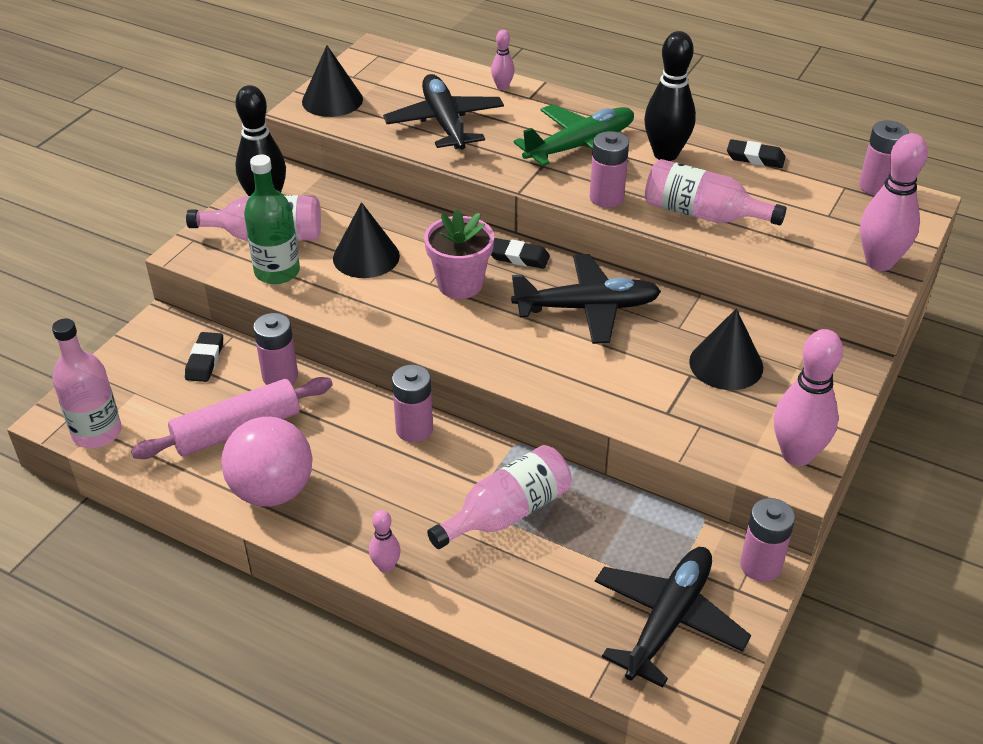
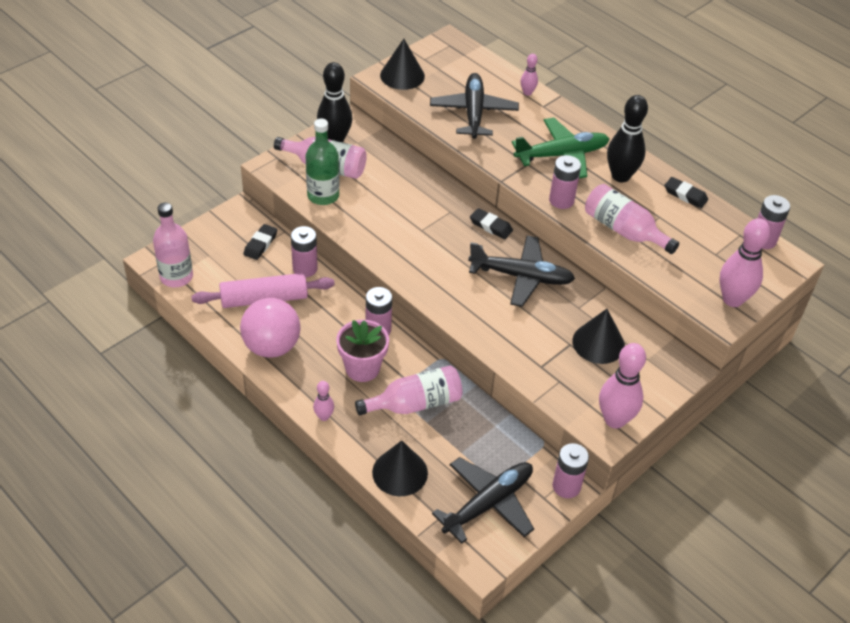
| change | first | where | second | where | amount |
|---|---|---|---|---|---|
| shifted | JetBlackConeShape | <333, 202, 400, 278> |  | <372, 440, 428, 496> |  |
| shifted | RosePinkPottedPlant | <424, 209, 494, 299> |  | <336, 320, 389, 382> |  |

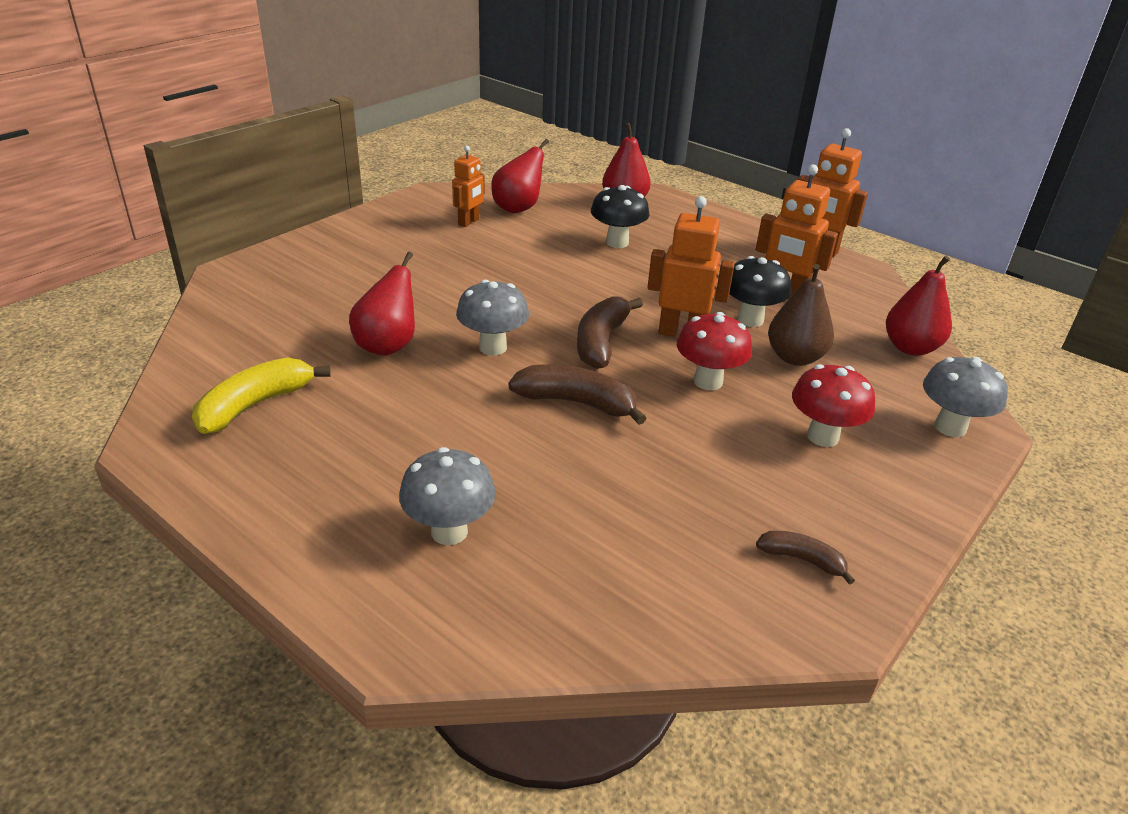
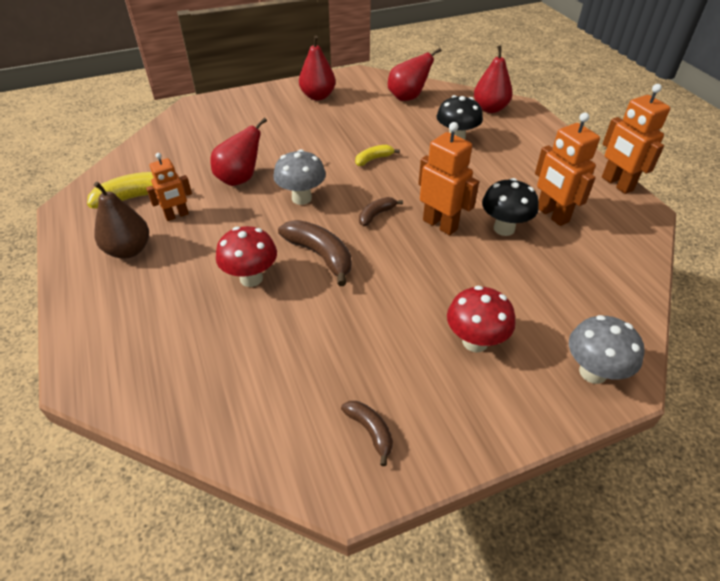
| change | first | where | second | where | amount |
|---|---|---|---|---|---|
| gone | AshGreyFungus | <399, 447, 496, 545> |  |  |  |
| shifted | OrangeColouredRobot | <452, 146, 485, 227> |  | <146, 153, 192, 221> |  |
| scaled | RussetToyBanana | <577, 296, 643, 369> |  | <359, 197, 403, 226> | x0.57 |
| shifted | RedFungus | <677, 312, 752, 390> |  | <216, 226, 277, 287> |  |
| shifted | RussetToyPear | <768, 264, 834, 366> |  | <94, 182, 149, 259> |  |
| shifted | RedToyPear | <886, 256, 952, 356> |  | <299, 35, 336, 100> |  |
| new |  |  | YellowToyBanana | <355, 145, 400, 166> |  |

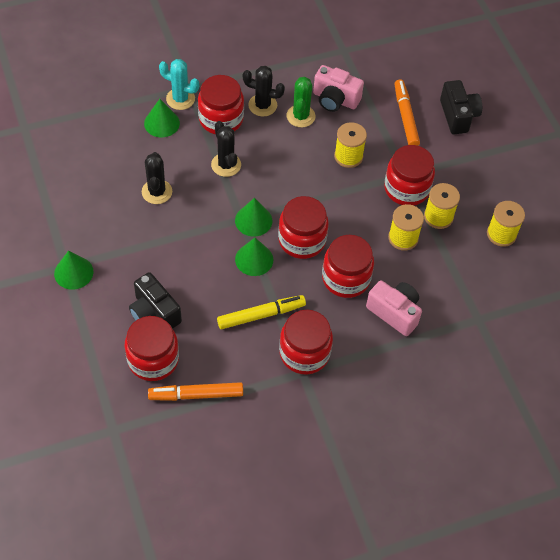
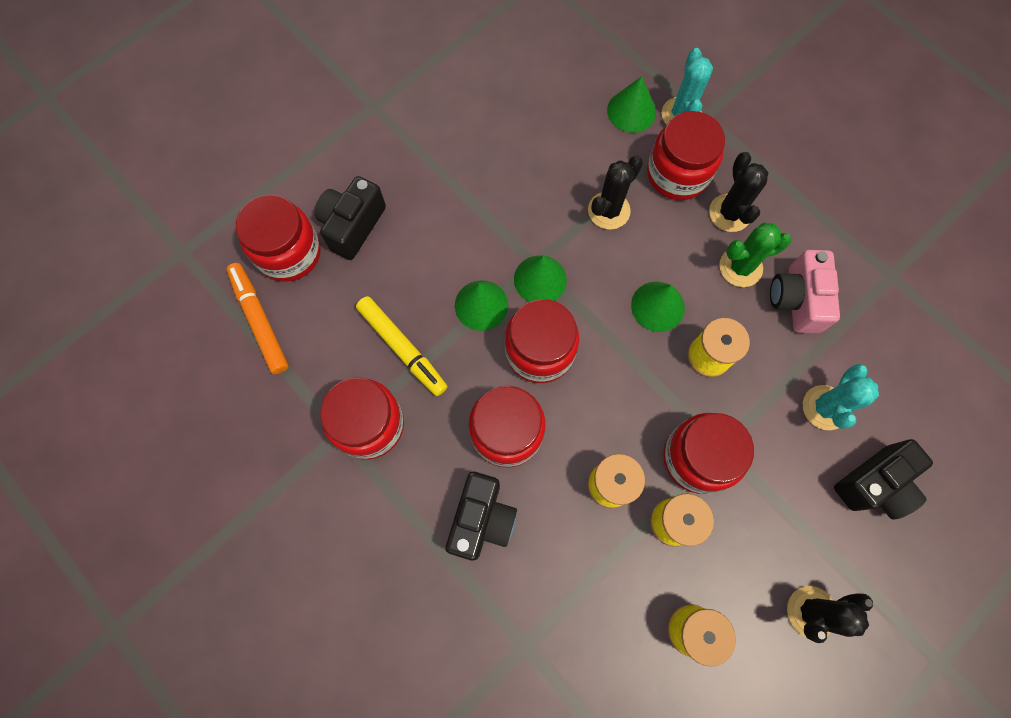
| change | first | where | second | where | amount |
|---|---|---|---|---|---|
| shifted | EmeraldConeShape | <54, 251, 93, 290> |  | <631, 282, 685, 332> |  |
| shifted | JetBlackCactus | <142, 152, 172, 204> |  | <787, 586, 873, 643> |  |
| repainted | RosePinkPhotoCamera | <366, 280, 422, 336> | JetBlackPhotoCamera | <445, 471, 517, 560> |  |
| swapped | OrangeColouredFeltPen | <394, 79, 420, 146> | TealCactus | <803, 364, 879, 430> |  |

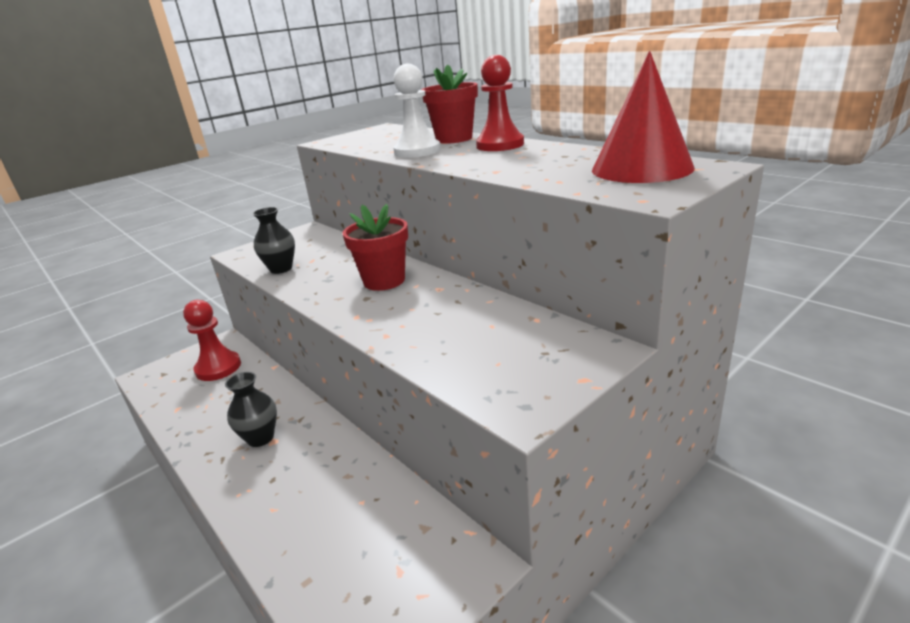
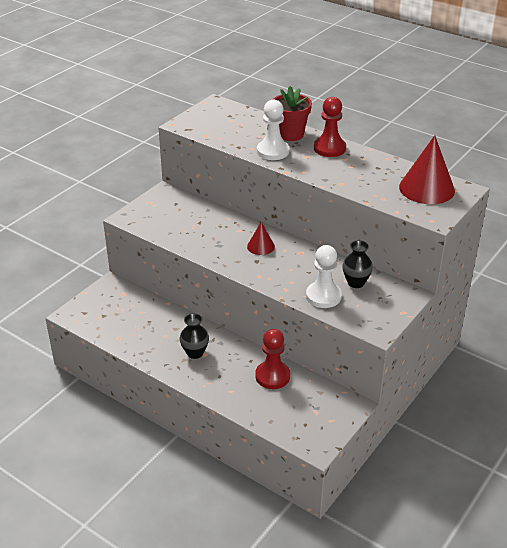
| change | first | where | second | where | amount |
|---|---|---|---|---|---|
| shifted | RedPawn | <183, 300, 241, 381> |  | <255, 329, 290, 389> |  |
| shifted | JetBlackVase | <252, 207, 295, 274> |  | <342, 240, 373, 288> |  |
| swapped | RedPottedPlant | <343, 204, 408, 291> | RedConeShape | <247, 222, 275, 255> |  |
| new |  |  | SnowWhitePawn | <306, 245, 342, 308> |  |

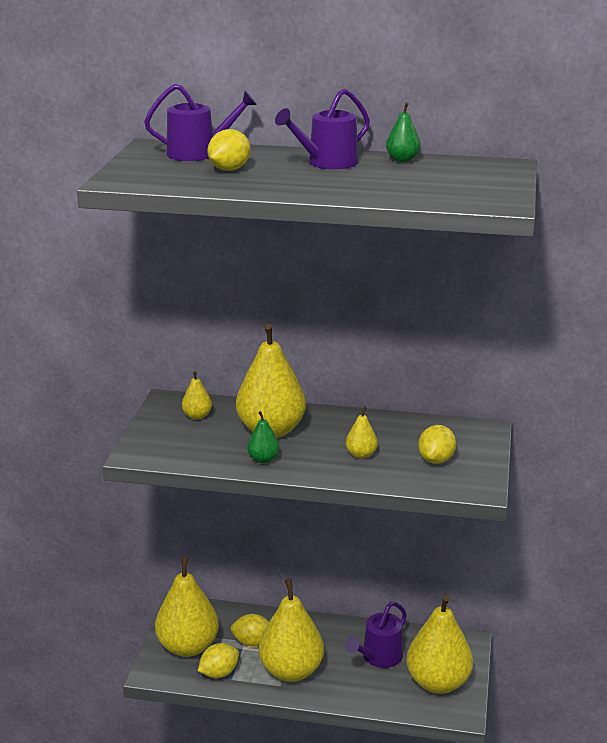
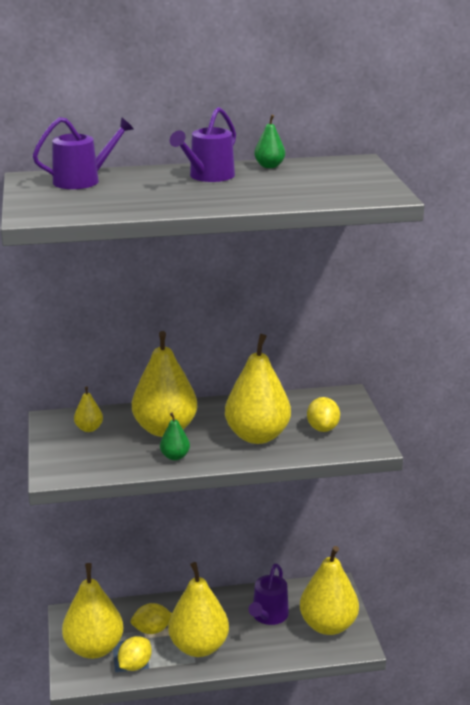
| change | first | where | second | where | amount |
|---|---|---|---|---|---|
| gone | YellowCitrusFruit | <208, 129, 251, 171> |  |  |  |
| scaled | YellowToyPear | <346, 406, 378, 459> |  | <225, 334, 291, 444> | x2.25 |

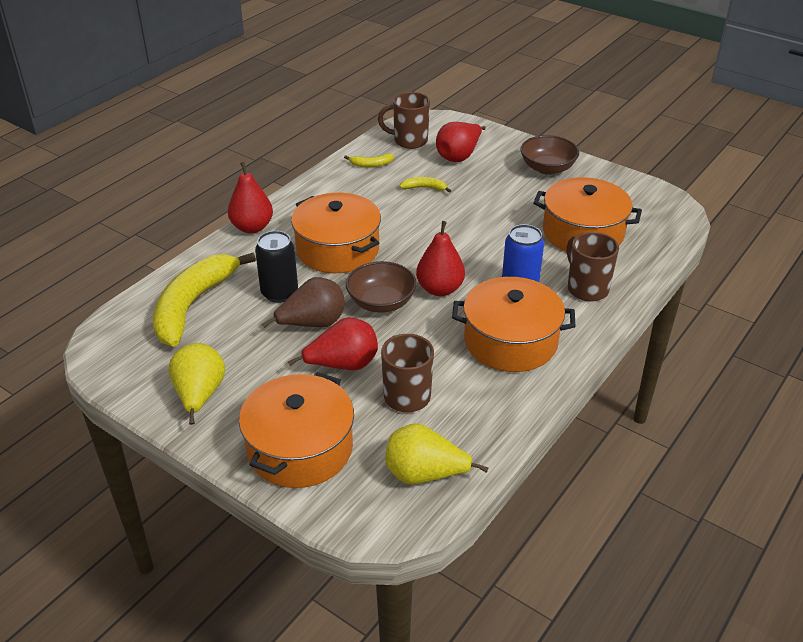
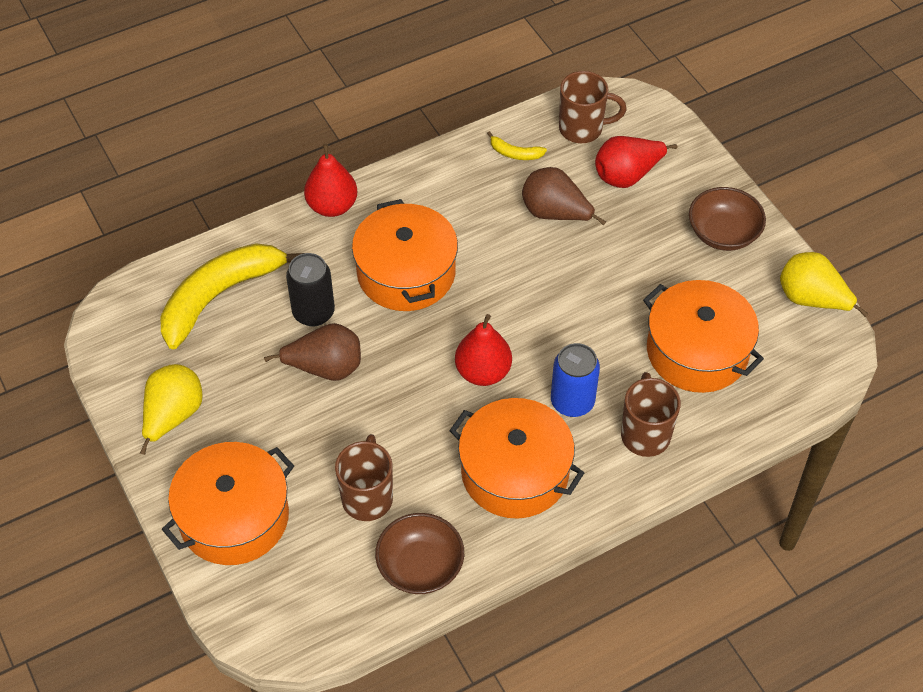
| change | first | where | second | where | amount |
|---|---|---|---|---|---|
| gone | RedToyPear | <288, 317, 378, 370> |  |  |  |
| shifted | RussetDeepDish | <346, 261, 417, 313> |  | <375, 513, 464, 594> |  |
| rotated | RussetTeaMug | <378, 92, 430, 149> |  | <559, 71, 627, 143> | 150 degrees clockwise |
| shifted | YellowToyPear | <385, 423, 488, 484> |  | <780, 252, 868, 317> |  |
| swapped | YellowToyBanana | <399, 177, 452, 193> | RussetToyPear | <522, 167, 606, 225> |  |

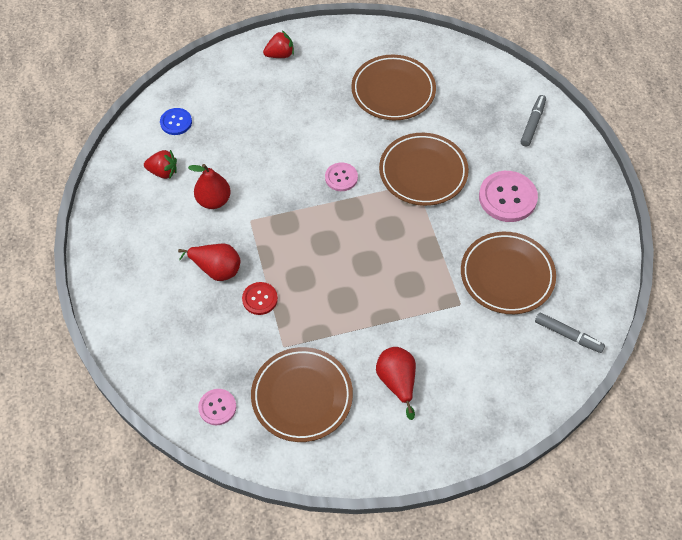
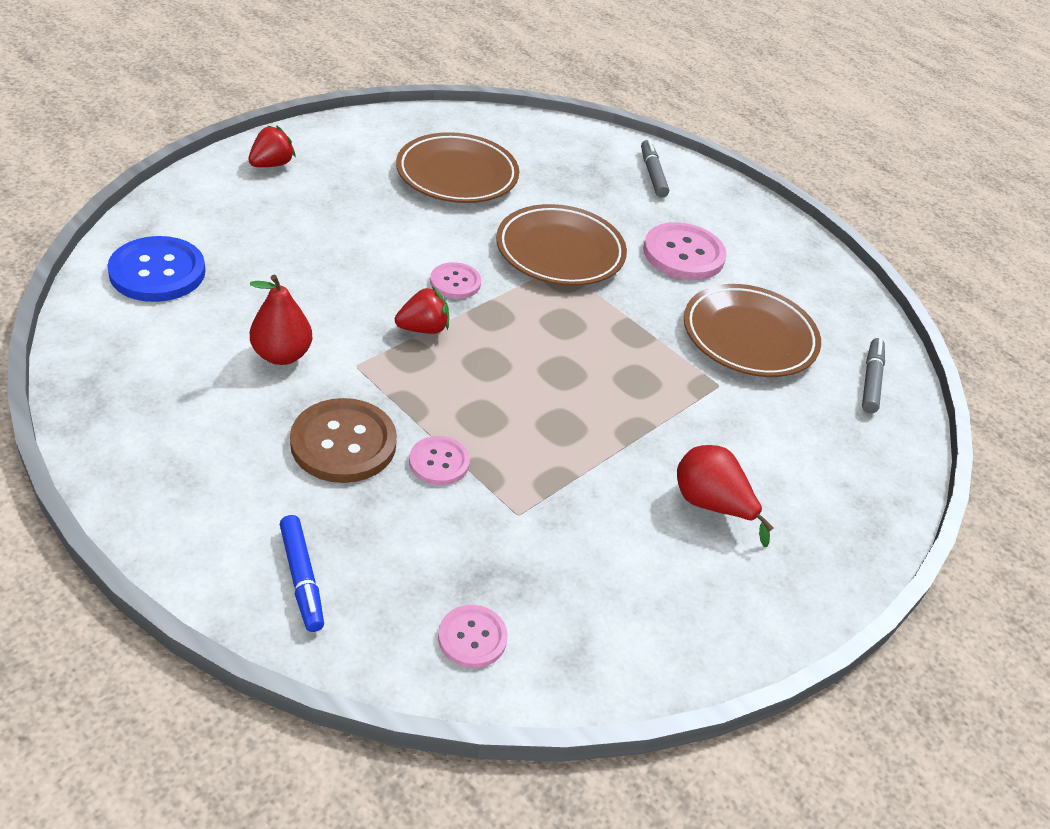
| change | first | where | second | where | amount |
|---|---|---|---|---|---|
| shifted | RedBerry | <144, 150, 177, 179> |  | <395, 287, 449, 334> |  |
| scaled | CobaltShirtButton | <160, 108, 192, 135> |  | <107, 236, 206, 302> | x1.74 |
| swapped | RedToyPear | <178, 244, 240, 281> | RussetShirtButton | <290, 398, 397, 483> |  |
| repainted | RedShirtButton | <242, 282, 278, 315> | RosePinkShirtButton | <409, 436, 470, 485> |  |
| gone | RussetPlate | <251, 347, 353, 442> |  |  |  |
| rotated | AshGreyFeltPen | <535, 312, 605, 353> |  | <862, 338, 885, 413> | 75 degrees counterclockwise |
| new |  |  | CobaltFeltPen | <280, 515, 324, 632> |  |

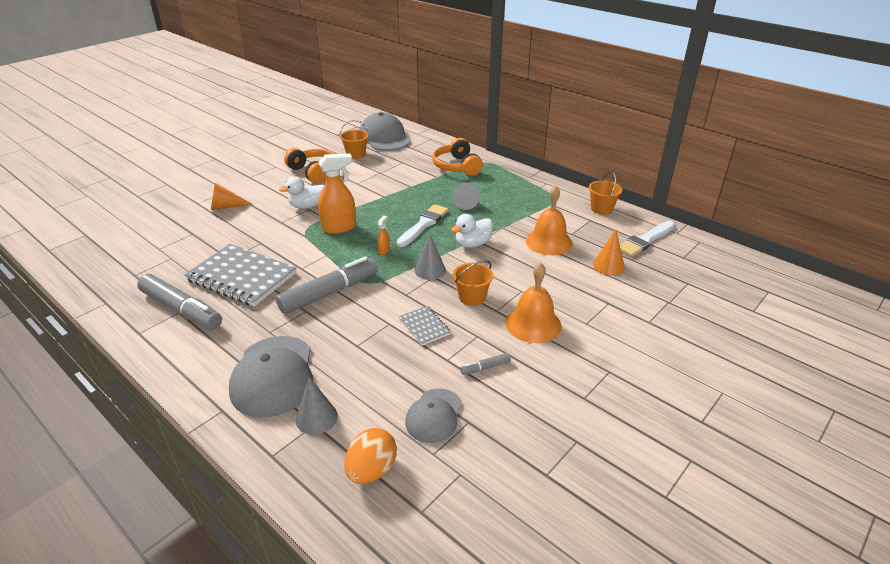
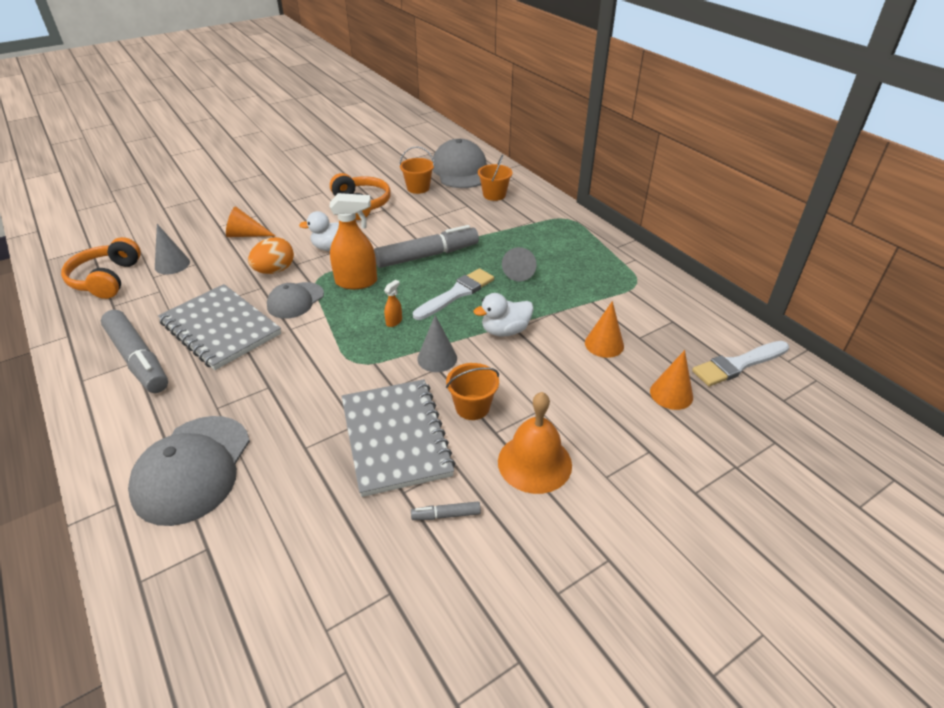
| change | first | where | second | where | amount |
|---|---|---|---|---|---|
| shifted | AshGreyFeltPen | <276, 256, 378, 314> |  | <374, 225, 479, 268> |  |
| shifted | AshGreyConeShape | <296, 377, 338, 435> |  | <155, 224, 190, 274> |  |
| shifted | OrangeColouredToyEgg | <344, 428, 397, 484> |  | <248, 237, 294, 274> |  |
| scaled | AshGreyExerciseBook | <399, 306, 451, 346> |  | <341, 379, 455, 497> | x2.10 |
| shifted | AshGreyCap | <405, 389, 463, 443> |  | <267, 282, 324, 319> |  |
| shifted | OrangeColouredHeadset | <432, 138, 483, 176> |  | <61, 237, 141, 299> |  |
| swapped | OrangeColouredSchoolBell | <526, 186, 573, 255> | OrangeColouredConeShape | <585, 301, 624, 358> |  |
| shifted | OrangeColouredBucket | <589, 171, 622, 215> |  | <478, 155, 512, 201> |  |

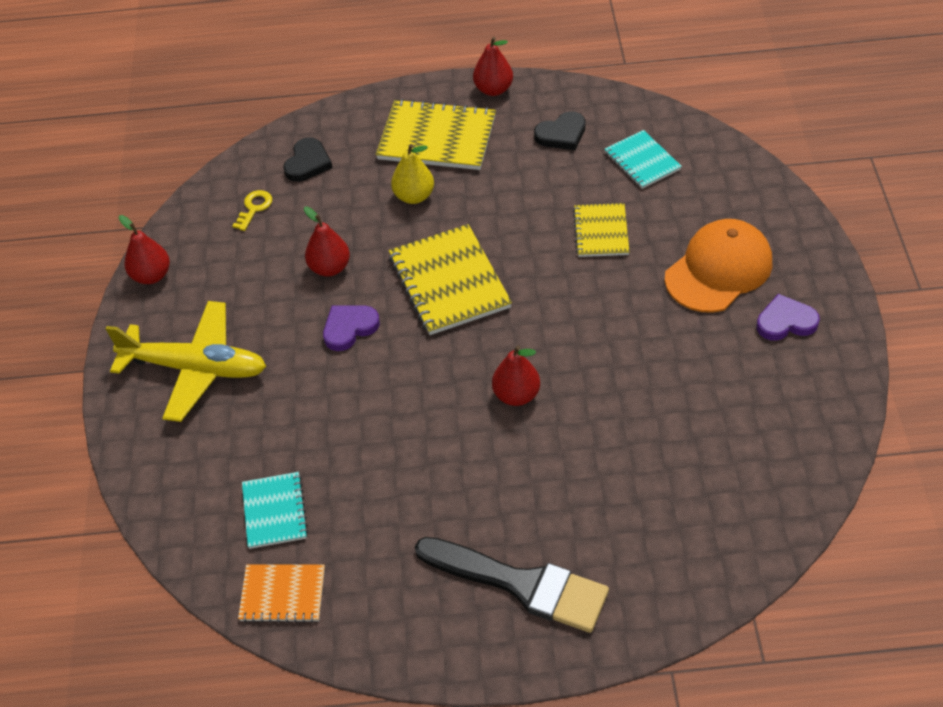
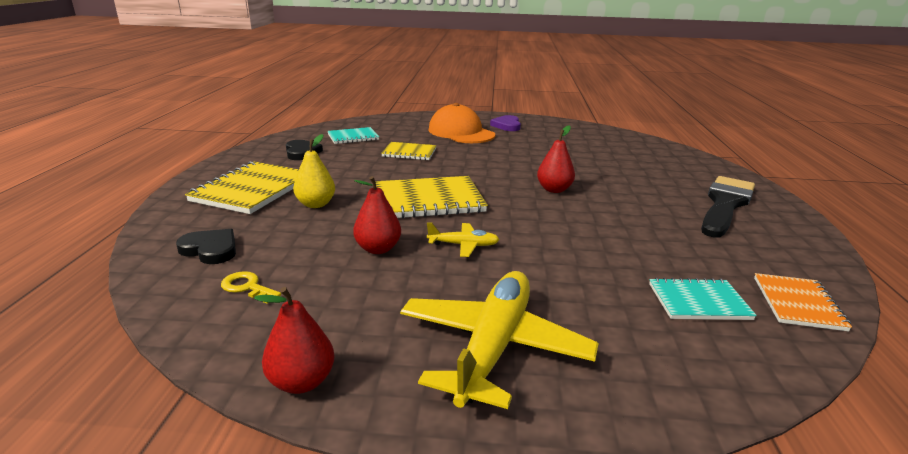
| change | first | where | second | where | amount |
|---|---|---|---|---|---|
| swapped | RoyalPurpleLoveHeart | <323, 305, 380, 351> | YellowPlane | <427, 222, 500, 257> |  |
| gone | RedToyPear | <473, 37, 513, 96> |  |  |  |

